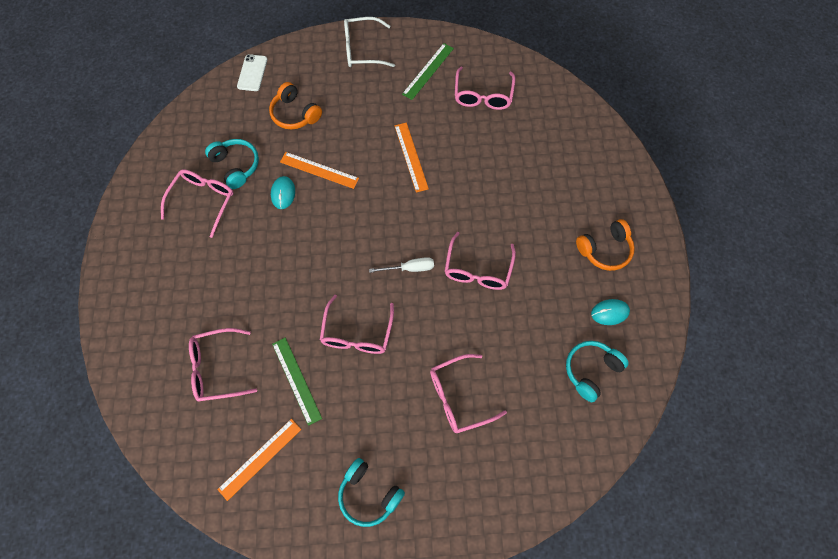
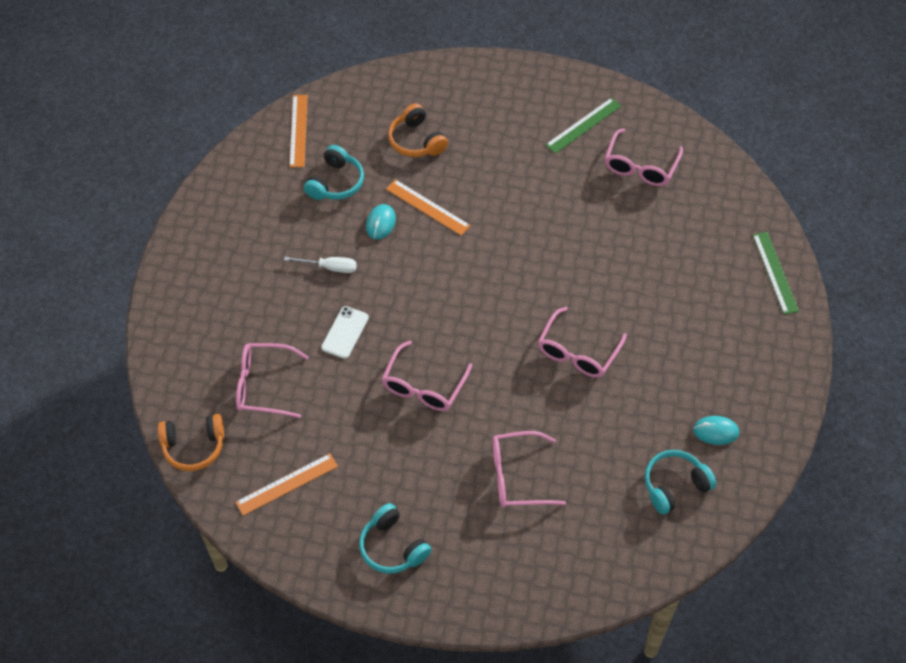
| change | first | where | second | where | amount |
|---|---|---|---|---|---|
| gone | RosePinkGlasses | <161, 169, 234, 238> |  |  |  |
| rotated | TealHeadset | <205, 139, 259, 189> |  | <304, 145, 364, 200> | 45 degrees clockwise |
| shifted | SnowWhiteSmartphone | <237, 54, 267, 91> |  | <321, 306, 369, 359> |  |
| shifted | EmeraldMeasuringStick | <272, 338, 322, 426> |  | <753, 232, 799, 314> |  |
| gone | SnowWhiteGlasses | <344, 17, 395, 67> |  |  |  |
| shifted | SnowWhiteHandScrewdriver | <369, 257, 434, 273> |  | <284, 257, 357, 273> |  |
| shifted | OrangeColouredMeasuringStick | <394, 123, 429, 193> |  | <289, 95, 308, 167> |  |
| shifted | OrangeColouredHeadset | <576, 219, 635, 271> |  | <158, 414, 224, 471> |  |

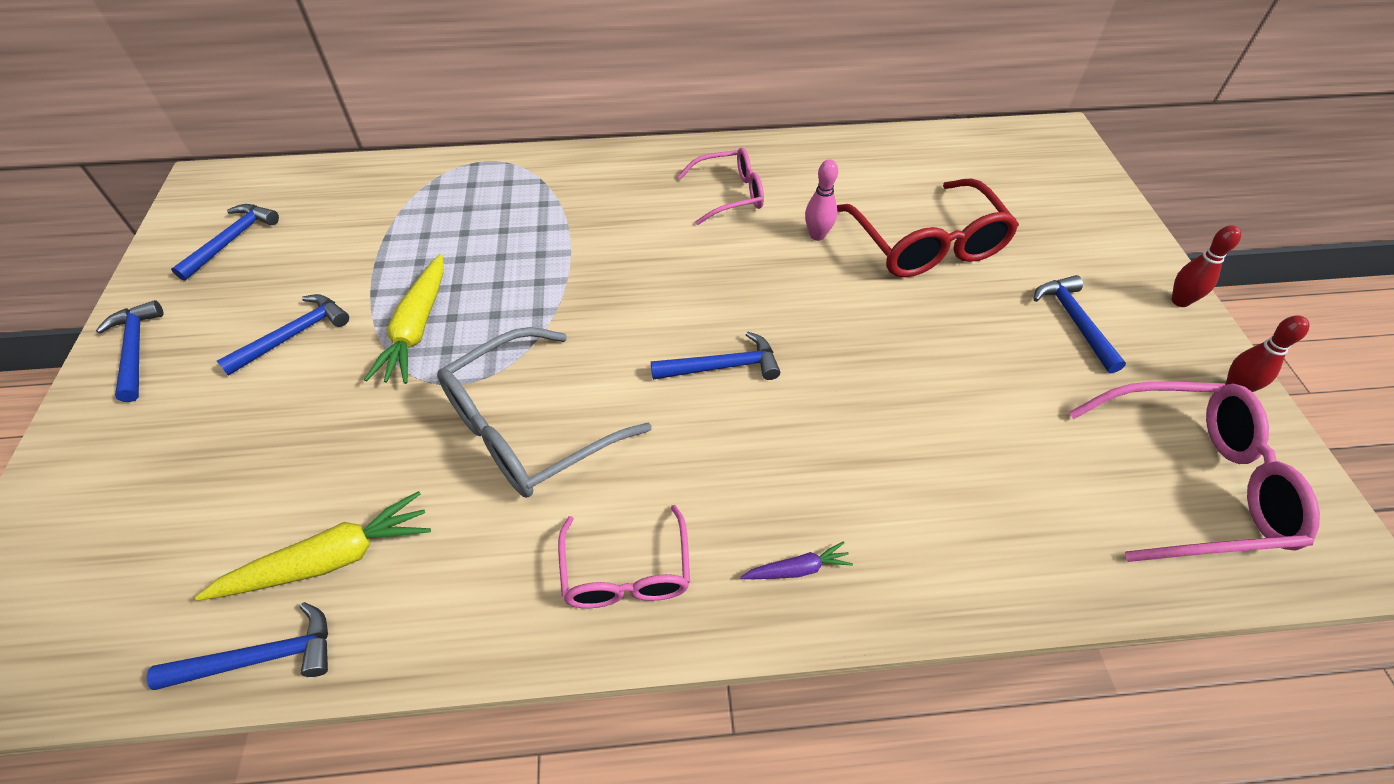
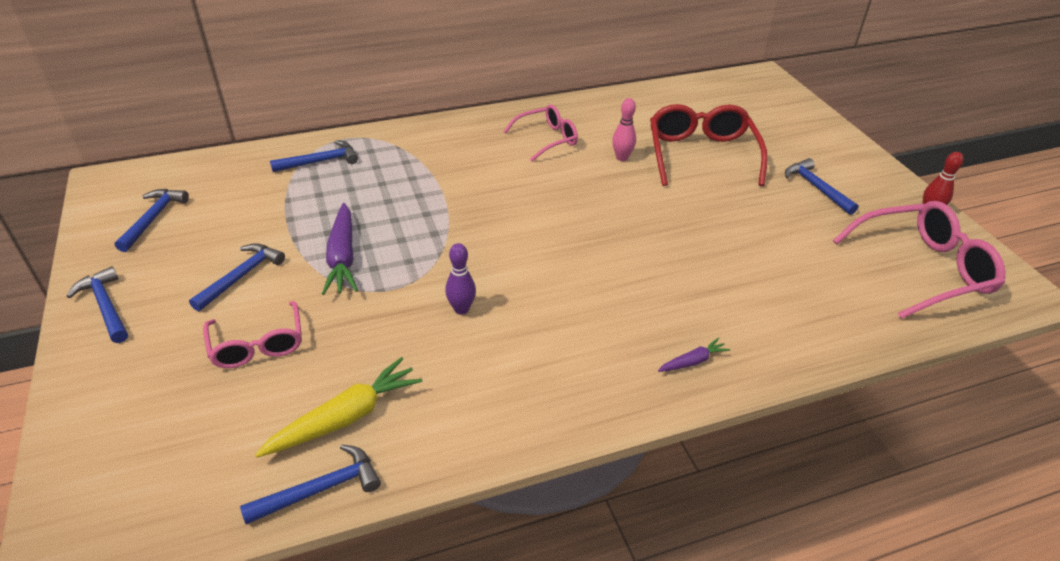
| change | first | where | second | where | amount |
|---|---|---|---|---|---|
| repainted | YellowCarrot | <364, 254, 444, 384> | RoyalPurpleCarrot | <322, 203, 358, 295> |  |
| swapped | AshGreyGlasses | <437, 327, 652, 498> | RoyalPurpleSkittle | <445, 243, 476, 315> |  |
| shifted | RosePinkGlasses | <558, 505, 690, 608> |  | <203, 301, 302, 368> |  |
| shifted | CobaltClawHammer | <651, 332, 780, 380> |  | <270, 140, 358, 172> |  |
| rotated | RedGlasses | <837, 178, 1019, 277> |  | <650, 104, 768, 186> | 150 degrees counterclockwise |
| gone | RedSkittle | <1172, 225, 1241, 307> |  |  |  |

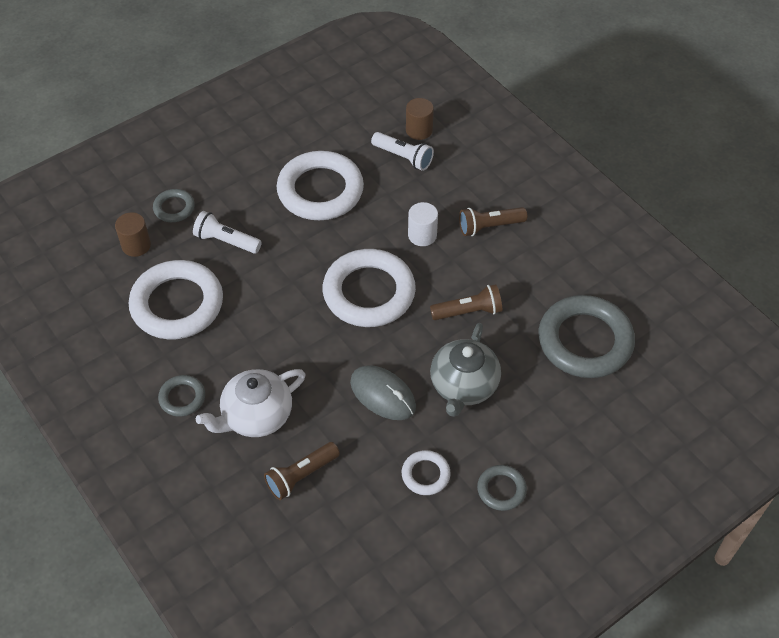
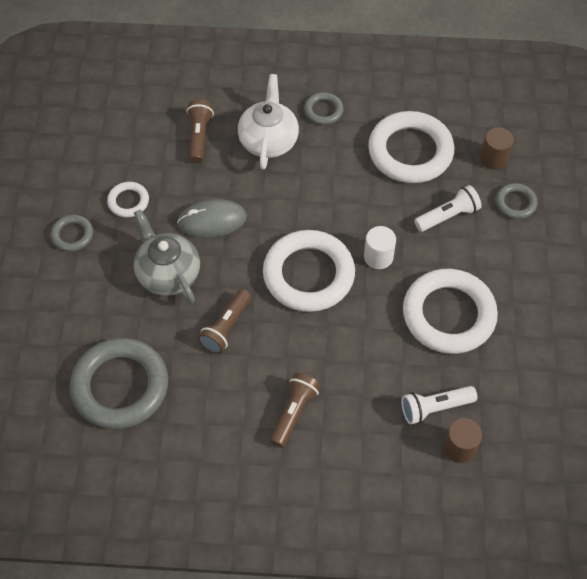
| change | first | where | second | where | amount |
|---|---|---|---|---|---|
| shifted | SnowWhiteSolidCylinder | <408, 202, 438, 246> |  | <364, 226, 396, 269> |  |

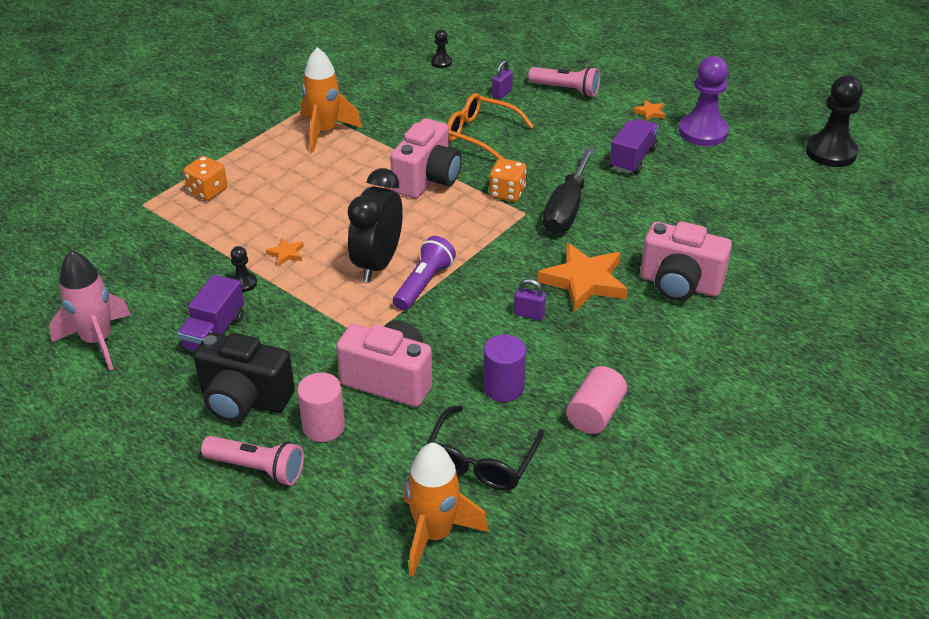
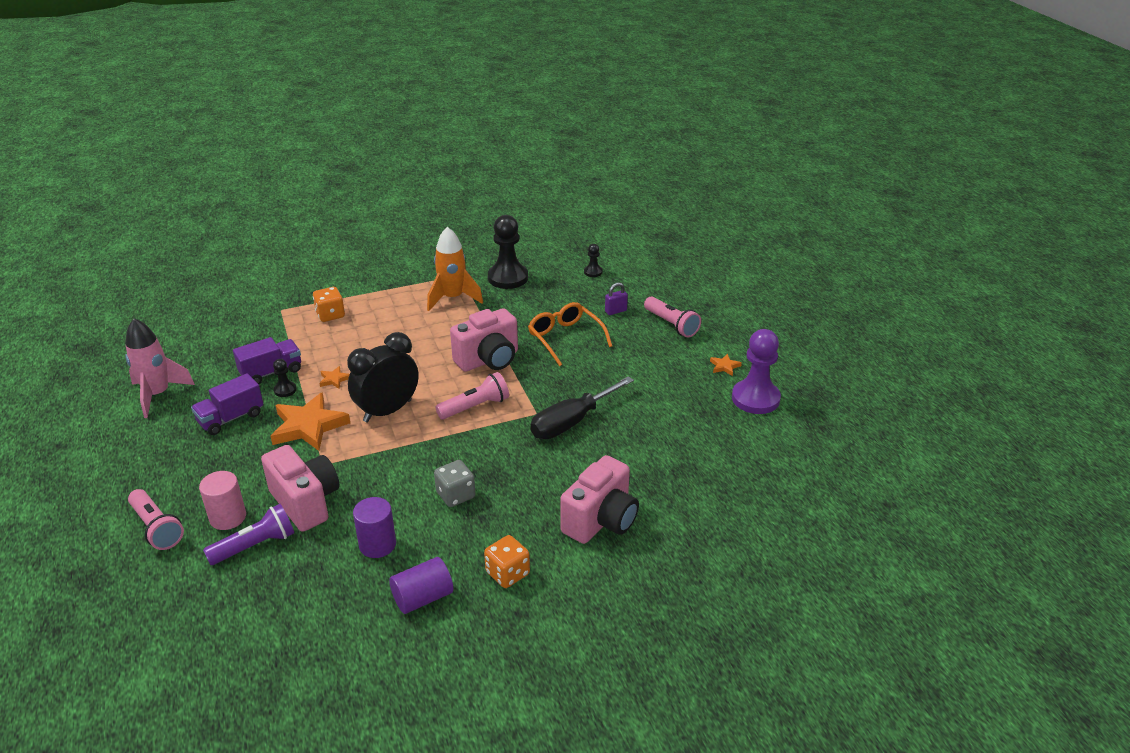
| change | first | where | second | where | amount |
|---|---|---|---|---|---|
| gone | JetBlackPhotoCamera | <194, 333, 295, 422> |  |  |  |
| shifted | RoyalPurpleTorch | <393, 236, 456, 311> |  | <203, 504, 294, 565> |  |
| gone | OrangeColouredRocket | <403, 443, 489, 577> |  |  |  |
| gone | JetBlackGlasses | <426, 406, 544, 490> |  |  |  |
| shifted | OrangeColouredDie | <489, 158, 526, 202> |  | <484, 535, 530, 588> |  |
| swapped | RoyalPurplePadlock | <514, 278, 546, 321> | AshGreyDie | <434, 460, 476, 507> |  |
| shifted | OrangeColouredStarShape | <537, 243, 628, 312> |  | <271, 392, 350, 451> |  |
| repainted | RosePinkSolidCylinder | <566, 366, 627, 434> | RoyalPurpleSolidCylinder | <389, 557, 453, 614> |  |
| shifted | RoyalPurpleToyTruck | <610, 119, 659, 174> |  | <233, 337, 301, 384> |  |
| rotated | RosePinkPhotoCamera | <640, 221, 732, 301> |  | <560, 455, 639, 544> | 105 degrees counterclockwise |
| shifted | JetBlackPawn | <805, 75, 863, 167> |  | <488, 215, 528, 289> |  |
| new |  |  | RosePinkTorch | <435, 372, 509, 419> |  |

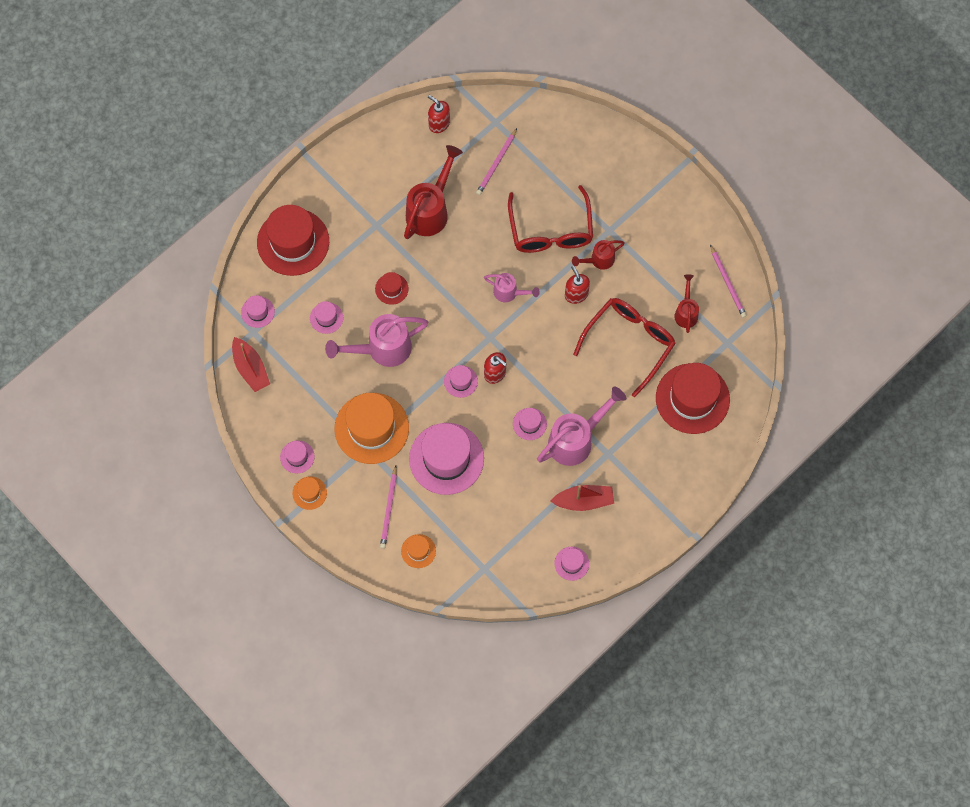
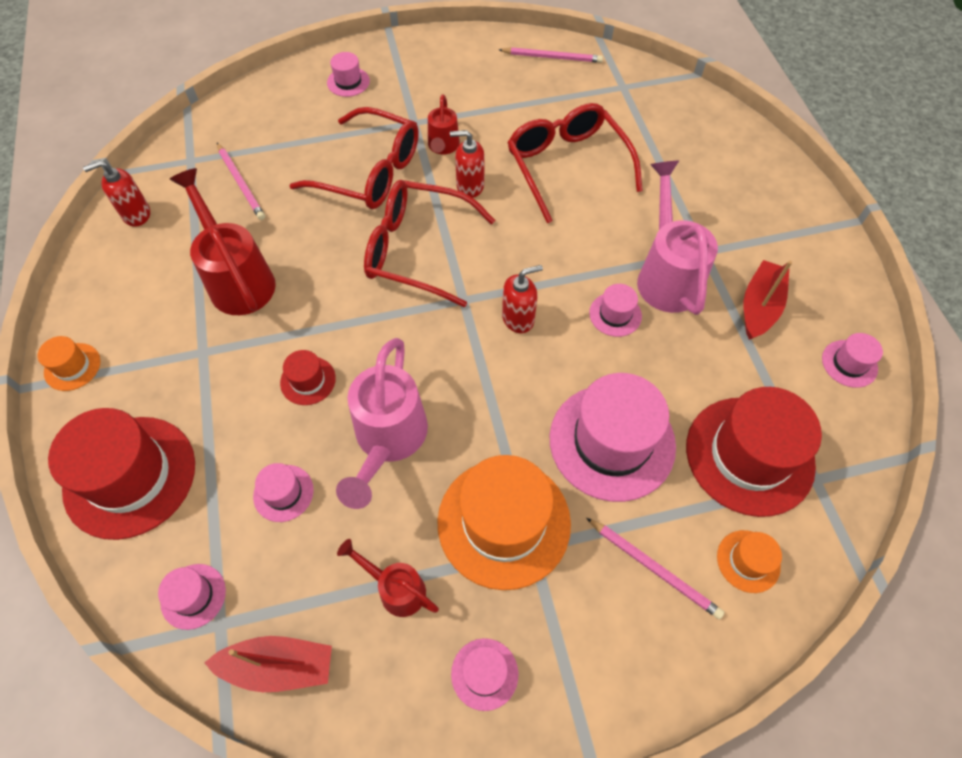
| change | first | where | second | where | amount |
|---|---|---|---|---|---|
| shifted | OrangeColouredTallHat | <292, 476, 327, 510> |  | <37, 336, 101, 391> |  |
| shifted | RosePinkTallHat | <444, 365, 478, 398> |  | <327, 52, 370, 97> |  |
| swapped | RosePinkWateringCan | <484, 273, 540, 302> | RedGlasses | <364, 180, 495, 307> |  |
| shifted | RedTallHat | <656, 363, 730, 434> |  | <686, 387, 822, 517> |  |
| shifted | RedWateringCan | <674, 274, 699, 333> |  | <337, 539, 439, 617> |  |

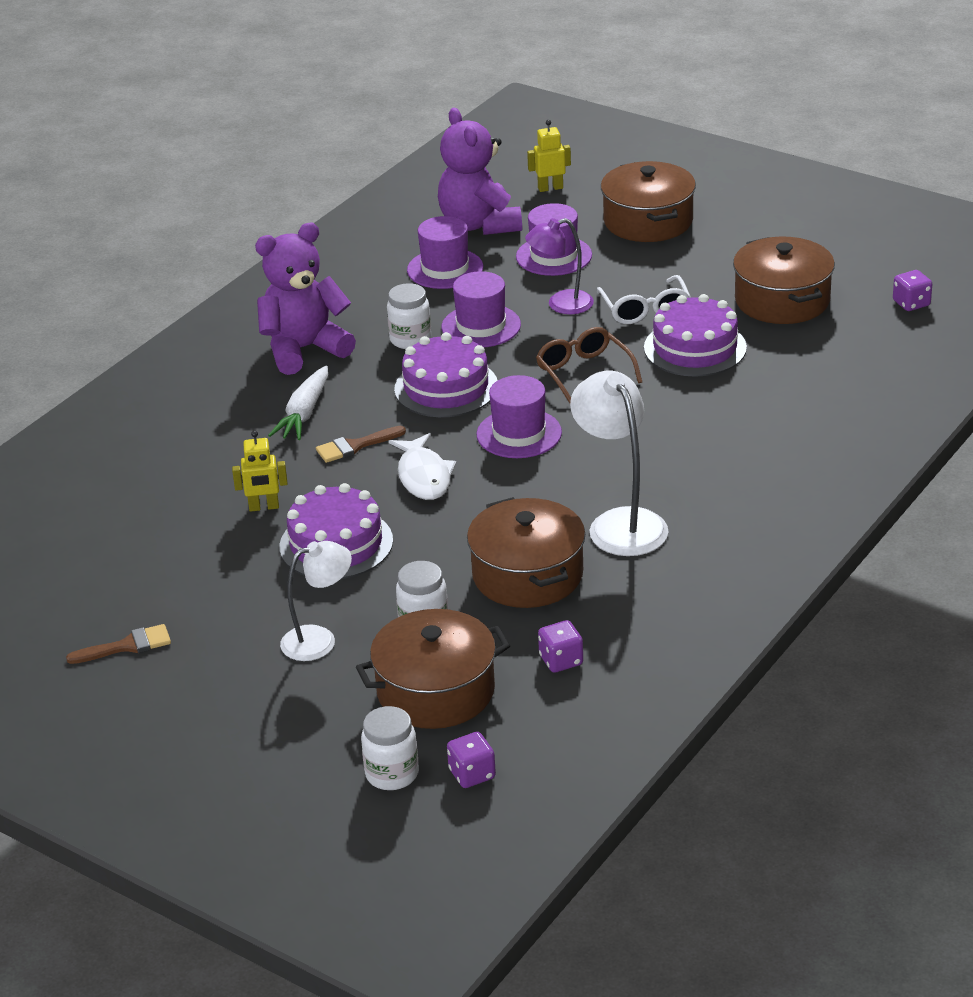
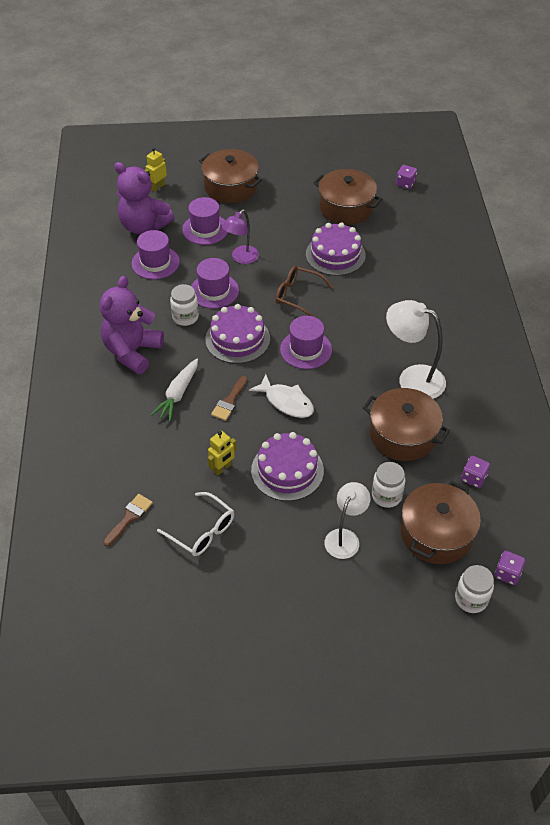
| change | first | where | second | where | amount |
|---|---|---|---|---|---|
| shifted | RussetPaintbrush | <66, 624, 171, 664> |  | <103, 494, 153, 546> |  |
| rotated | SnowWhiteCarrot | <268, 366, 328, 440> |  | <151, 359, 198, 422> | 45 degrees clockwise |
| shifted | SnowWhiteGlasses | <597, 275, 691, 324> |  | <157, 492, 234, 556> |  |

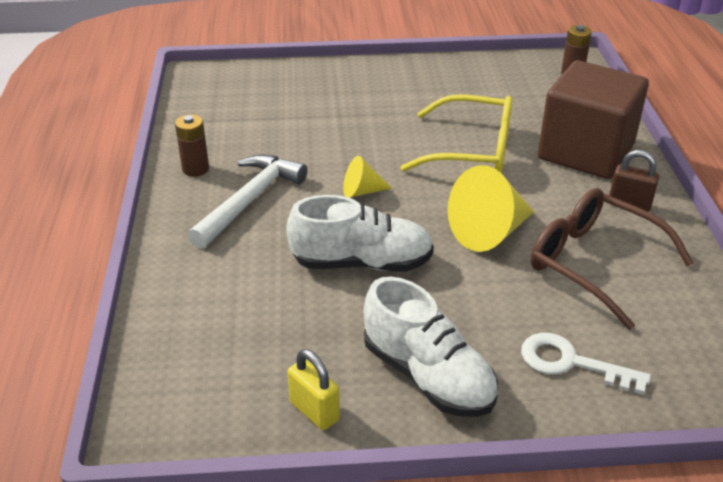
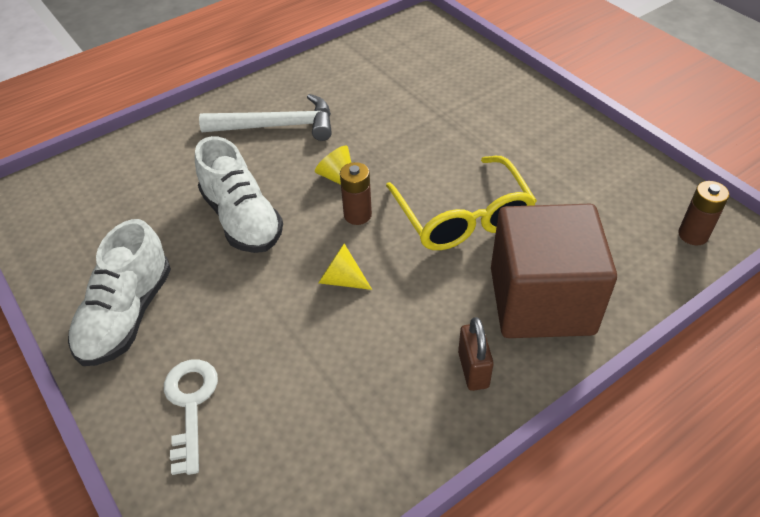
| change | first | where | second | where | amount |
|---|---|---|---|---|---|
| shifted | RussetPowerCell | <175, 115, 209, 177> |  | <340, 162, 372, 225> |  |
| gone | YellowPadlock | <287, 349, 340, 430> |  |  |  |
| scaled | YellowConeShape | <448, 165, 534, 252> |  | <318, 243, 372, 290> | x0.55 |
| gone | RussetGlasses | <531, 188, 694, 330> |  |  |  |

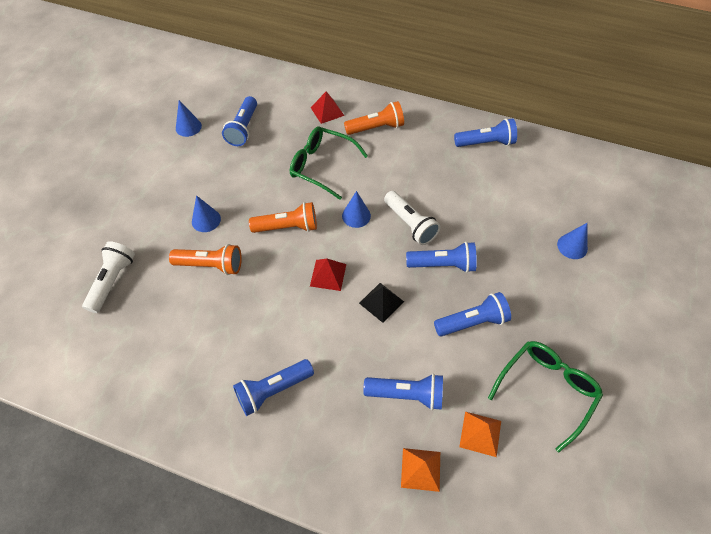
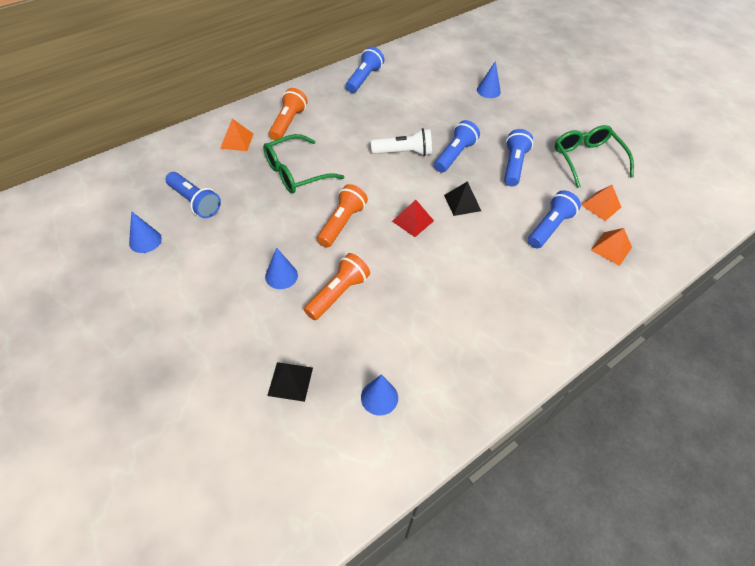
| change | first | where | second | where | amount |
|---|---|---|---|---|---|
| swapped | SnowWhiteTorch | <82, 241, 135, 313> | JetBlackPyramid | <267, 362, 313, 402> |  |
| gone | CobaltTorch | <233, 359, 314, 416> |  |  |  |
| repainted | RedPyramid | <311, 91, 344, 124> | OrangeColouredPyramid | <220, 119, 253, 151> |  |
| shifted | CobaltConeShape | <342, 191, 371, 228> |  | <361, 374, 398, 416> |  |

